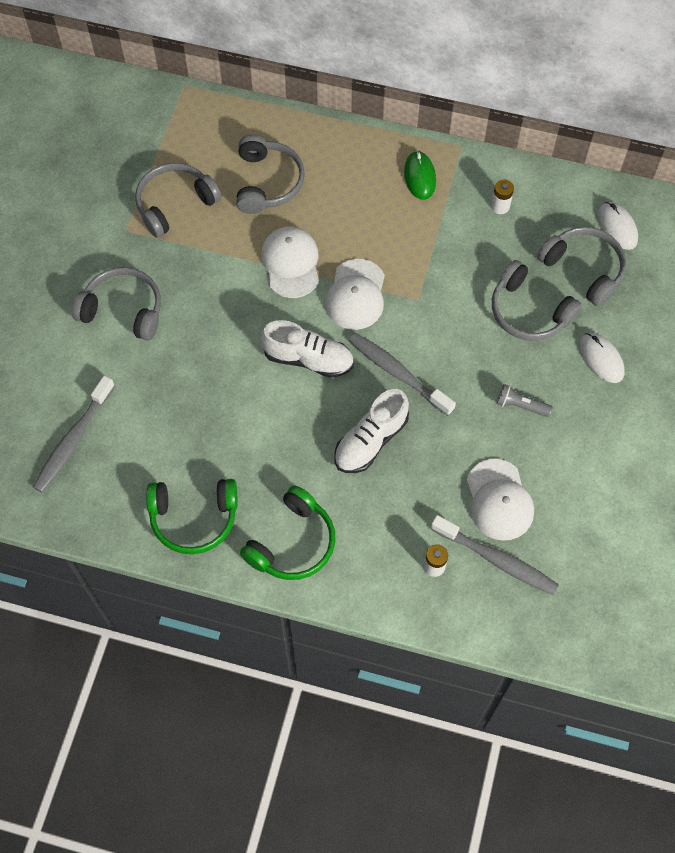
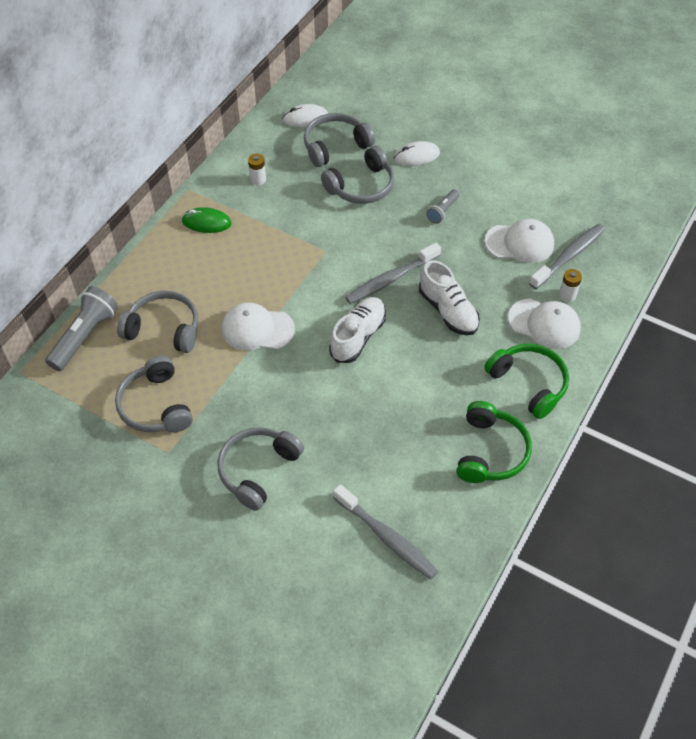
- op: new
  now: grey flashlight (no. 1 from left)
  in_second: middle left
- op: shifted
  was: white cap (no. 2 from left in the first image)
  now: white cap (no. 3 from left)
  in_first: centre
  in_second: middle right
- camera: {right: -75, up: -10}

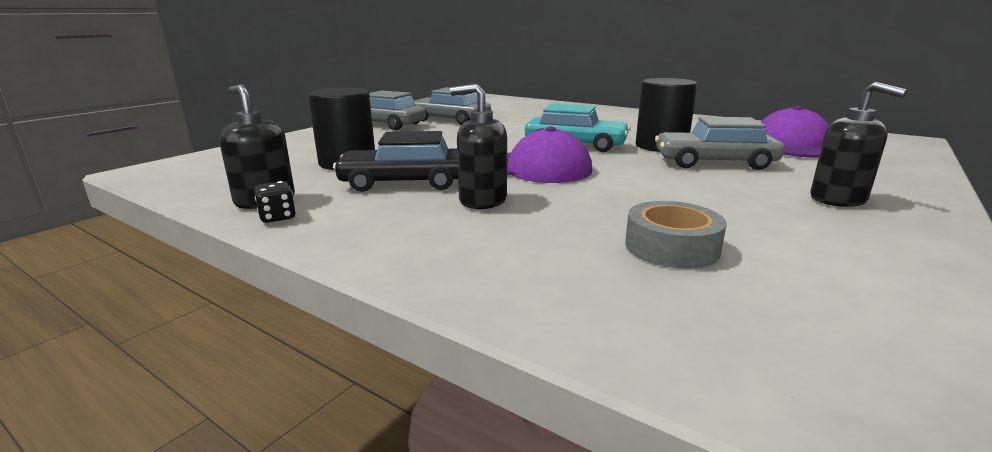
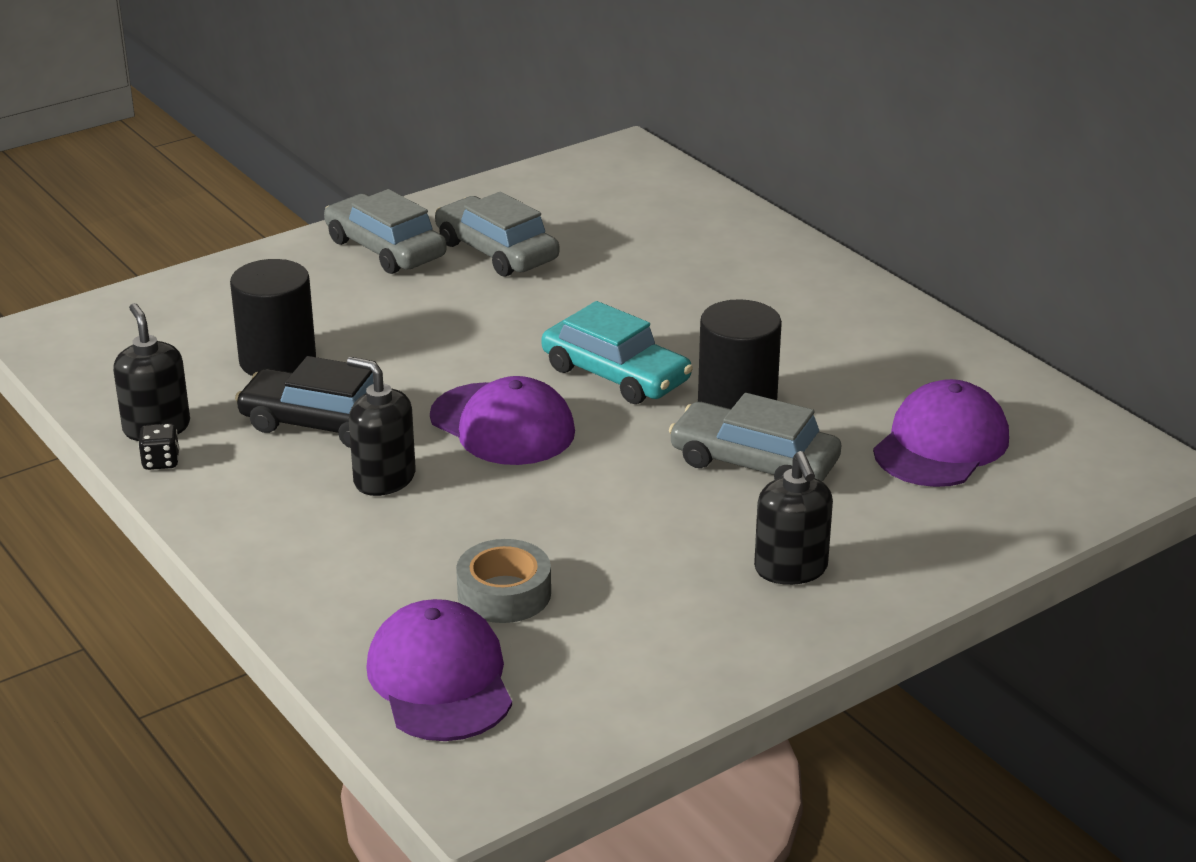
- op: new
  now: purple cap (no. 1 from left)
  in_second: bottom centre
- camera: {right: 20, up: 10}

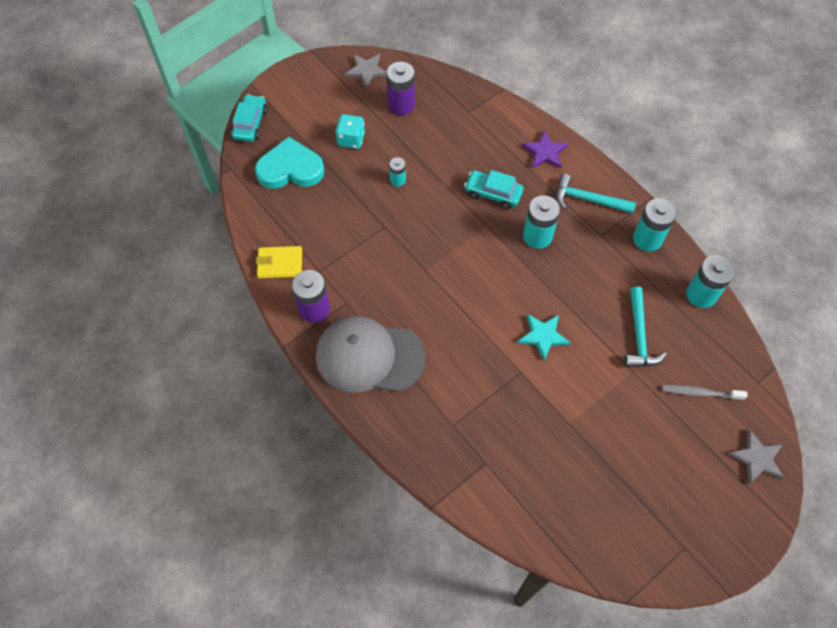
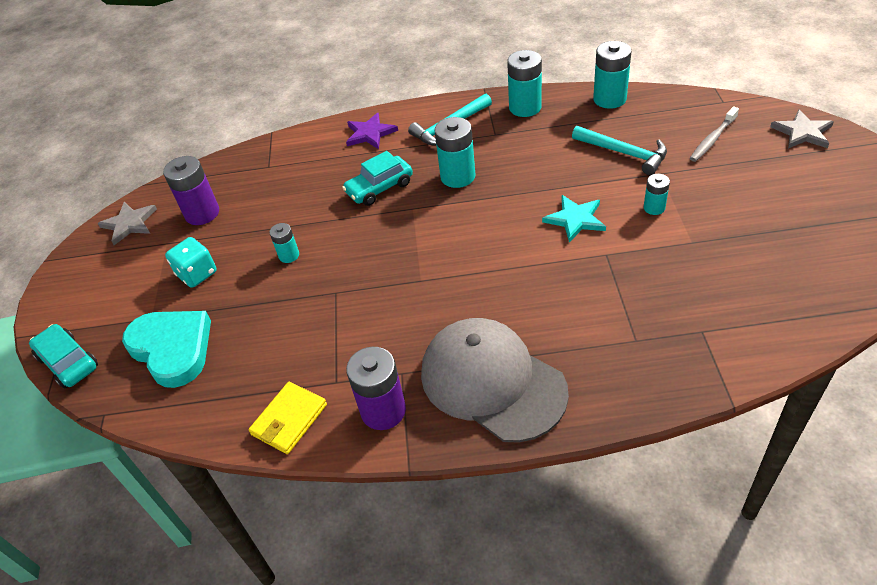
- op: new
  now: turquoise battery (no. 5 from left)
  in_second: top right
- op: rotated
  was: turquoise heart
  in_first: top centre
  in_second: middle left
  clockwise: 105
- op: rotated
  was: grey cap
  in_first: centre
  in_second: centre
  clockwise: 90
- camera: {right: -50, up: -15}

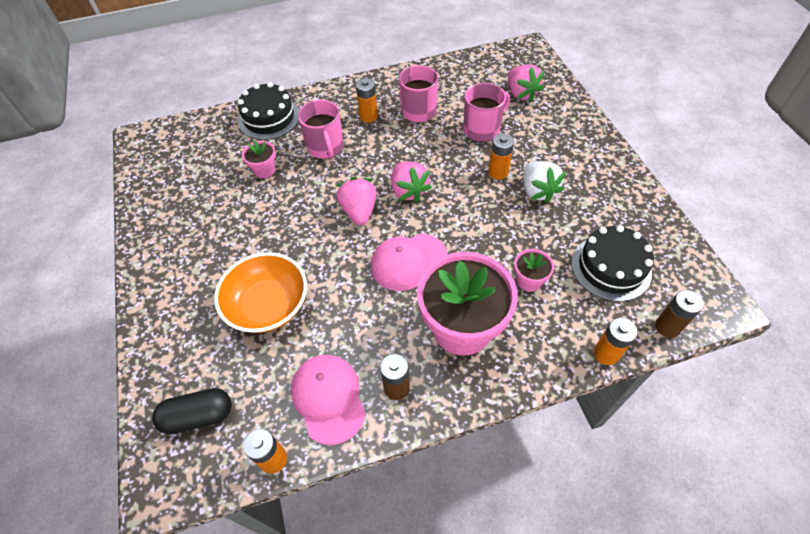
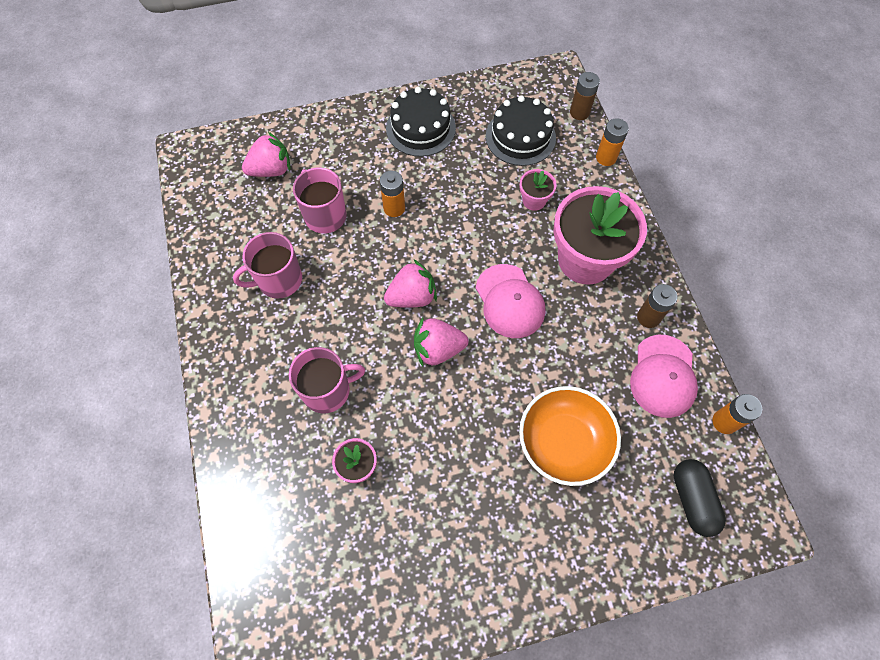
- op: gone
  was: orange battery (no. 2 from left)
  in_first: top centre
- op: gone
  was: white strawberry
  in_first: middle right
- op: shifted
  was: black cake (no. 1 from left)
  in_first: top left
  in_second: top centre
- op: rotated
  was: pink cap (no. 1 from left in the first image)
  in_first: bottom centre
  in_second: middle right
  clockwise: -60
- camera: {right: -90, up: 10}

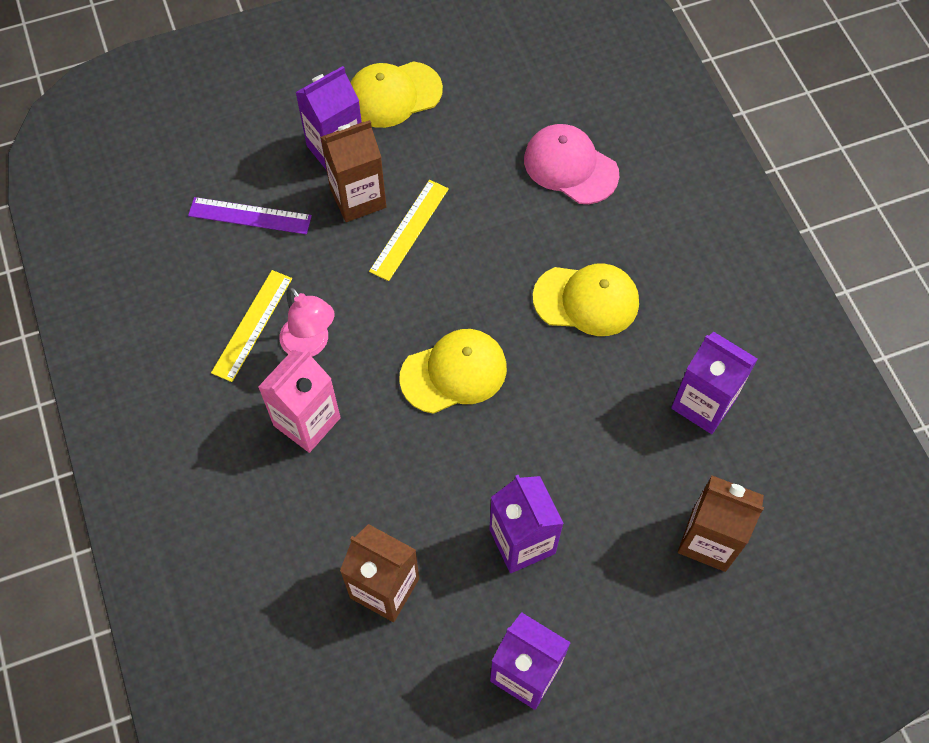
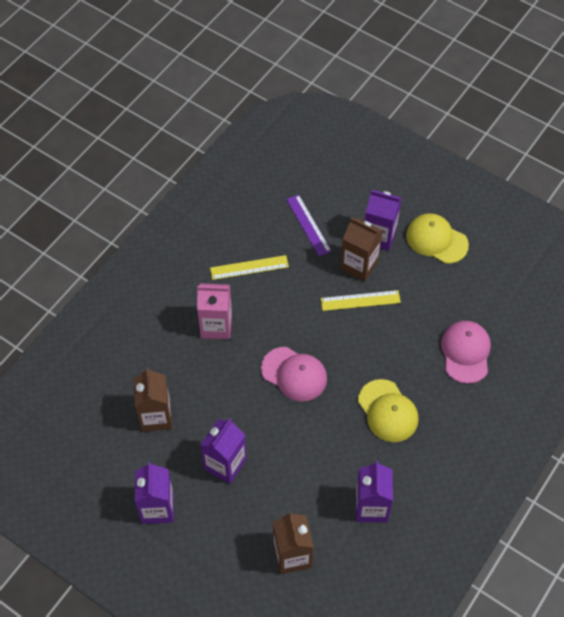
- op: gone
  was: pink lamp
  in_first: middle left
- op: repainted
  was: yellow cap (no. 2 from left)
  now: pink cap (no. 1 from left)
  in_first: centre
  in_second: centre
- camera: {right: 55, up: -5}

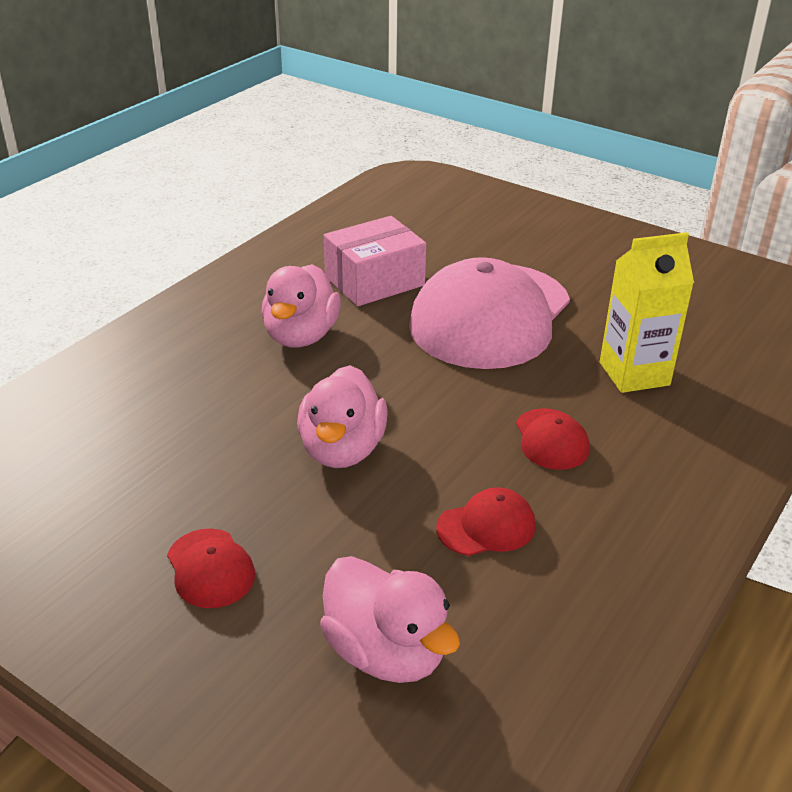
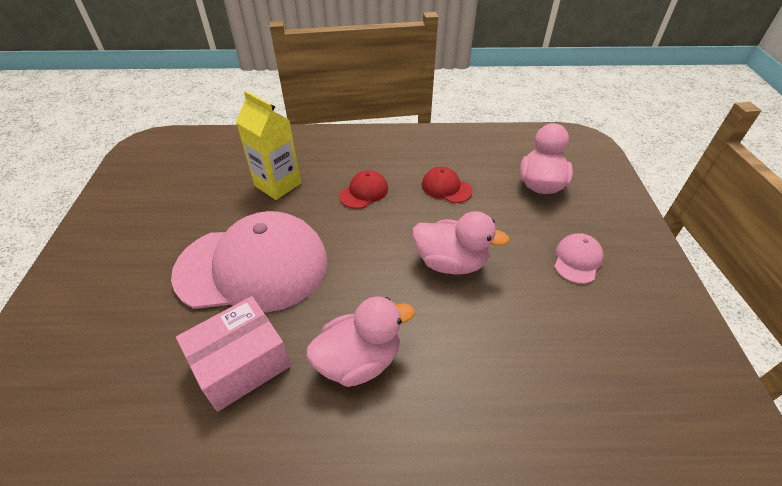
- op: repainted
  was: red cap (no. 1 from left)
  now: pink cap (no. 2 from left)
  in_first: bottom left
  in_second: middle right
- op: rotated
  was: pink duck (no. 2 from left)
  in_first: centre
  in_second: centre
  clockwise: 45
- op: rotated
  was: pink box
  in_first: top centre
  in_second: bottom left
  clockwise: -60
- camera: {right: -125, up: 10}

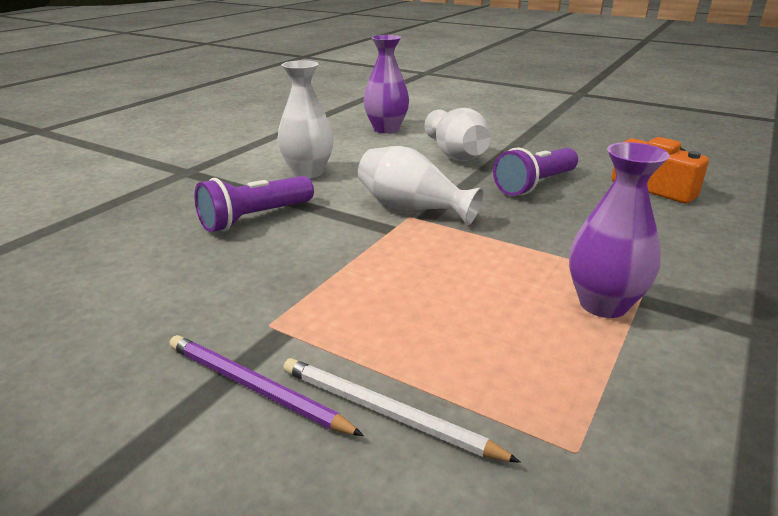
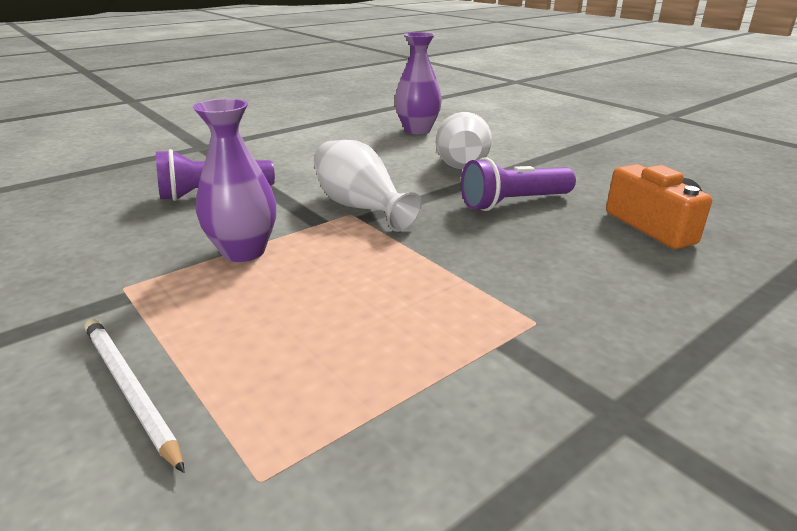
- op: gone
  was: purple pencil
  in_first: bottom centre
- op: gone
  was: white vase (no. 1 from left)
  in_first: top centre
- op: shifted
  was: purple vase (no. 2 from left in the first image)
  now: purple vase (no. 1 from left)
  in_first: middle right
  in_second: middle left
- camera: {right: 20, up: 0}

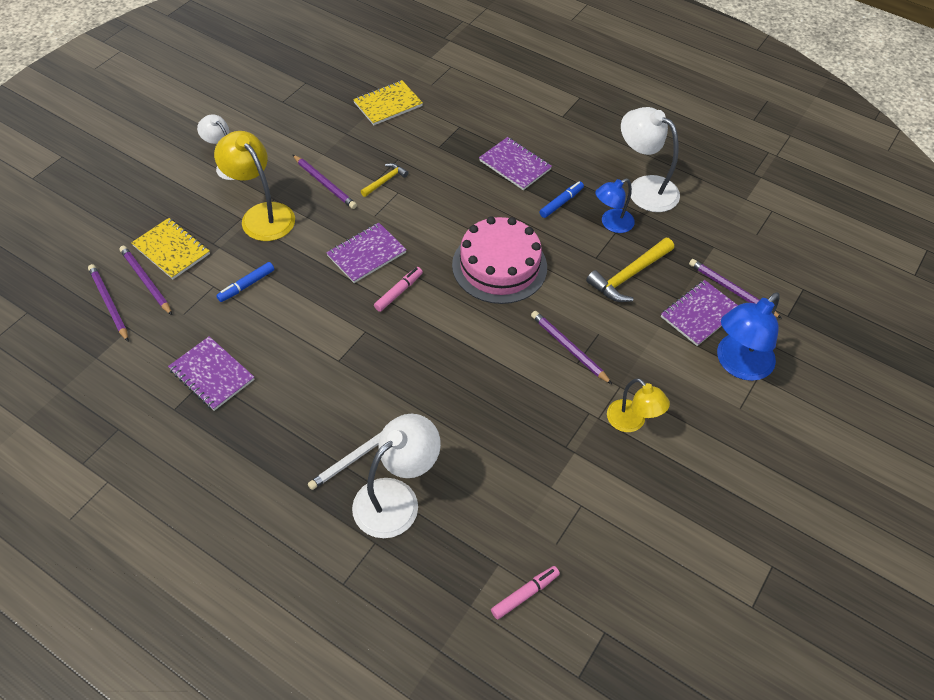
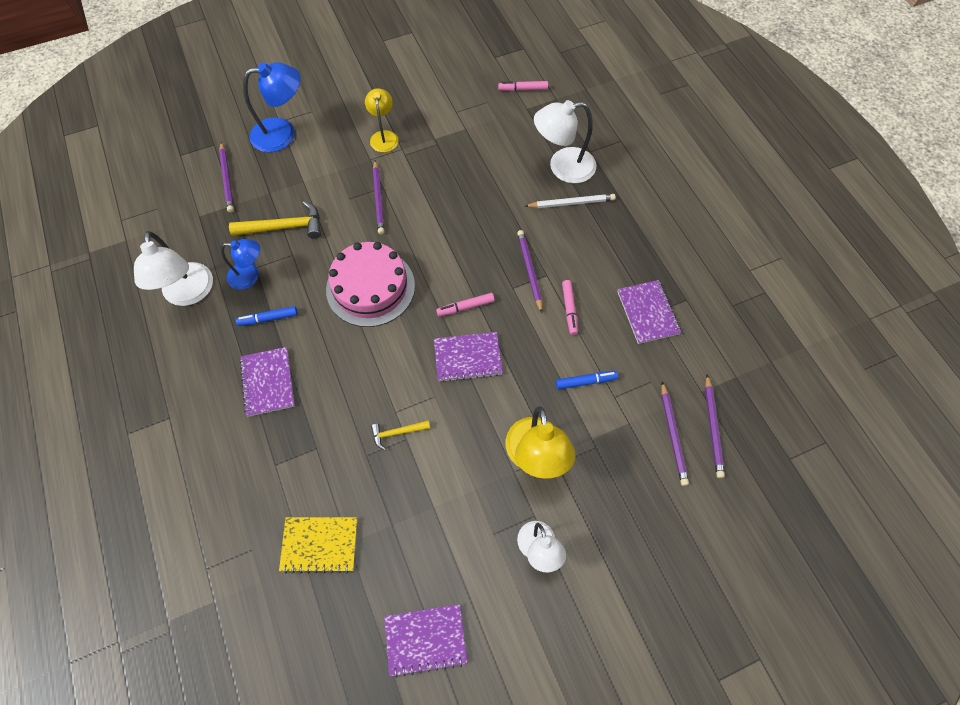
- op: gone
  was: yellow notebook (no. 1 from left)
  in_first: middle left
- op: new
  now: pink marker (no. 3 from left)
  in_second: centre
- op: shifted
  was: purple pencil (no. 3 from left)
  in_first: top centre
  in_second: centre
- op: shifted
  was: purple notebook (no. 4 from left in the first image)
  now: purple notebook (no. 2 from left)
  in_first: middle right
  in_second: bottom centre
- camera: {right: -145, up: 10}

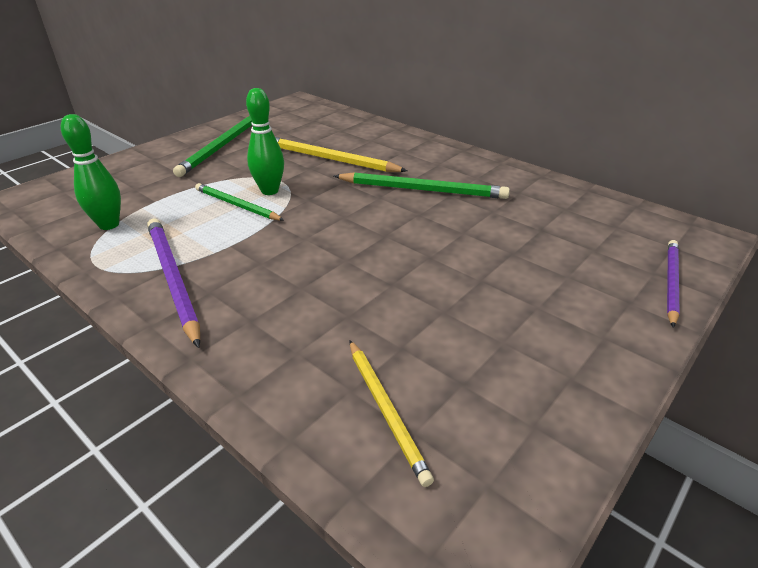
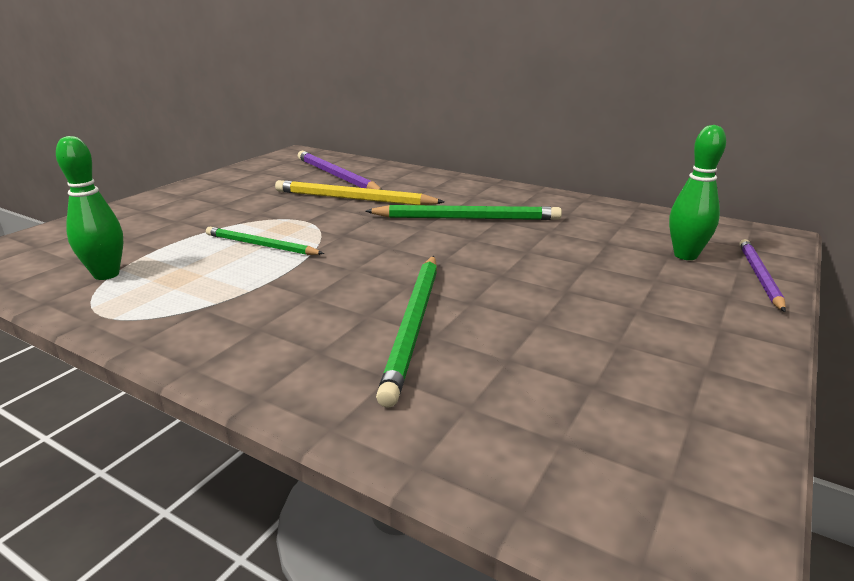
- op: gone
  was: yellow pencil (no. 2 from left)
  in_first: bottom centre
- op: shifted
  was: purple pencil (no. 1 from left)
  in_first: middle left
  in_second: top centre
- op: shifted
  was: green pencil (no. 1 from left in the first image)
  now: green pencil (no. 2 from left)
  in_first: top left
  in_second: centre
- op: shifted
  was: green bowling pin (no. 2 from left)
  in_first: top centre
  in_second: top right
- camera: {right: -10, up: -10}

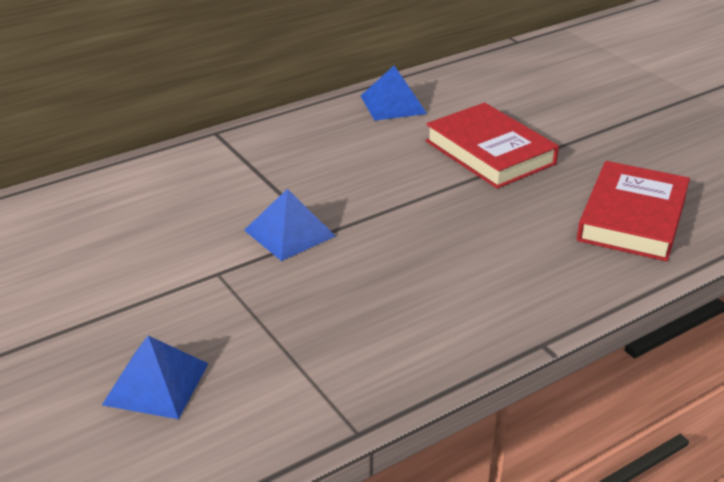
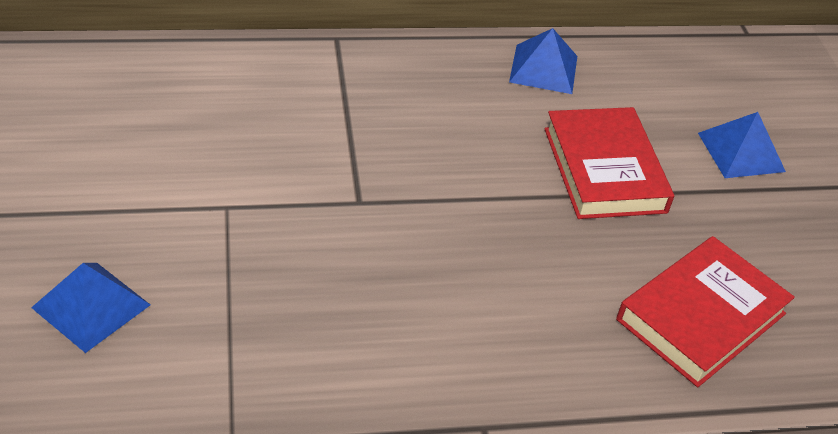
- op: shifted
  was: blue pyramid (no. 2 from left in the first image)
  now: blue pyramid (no. 3 from left)
  in_first: centre
  in_second: middle right
- camera: {right: 20, up: 10}

